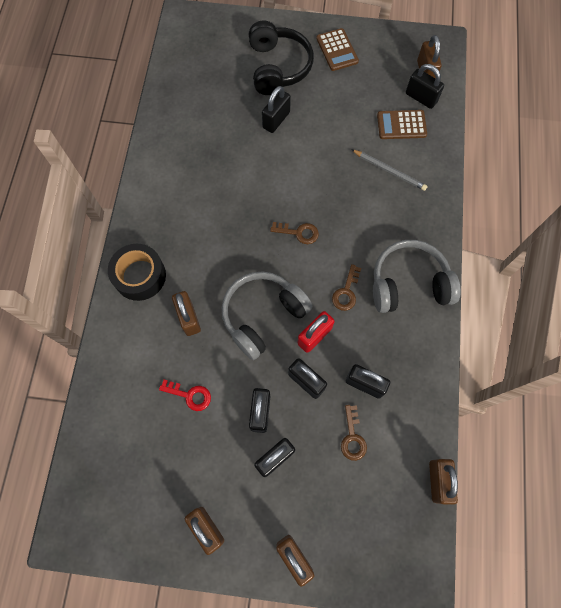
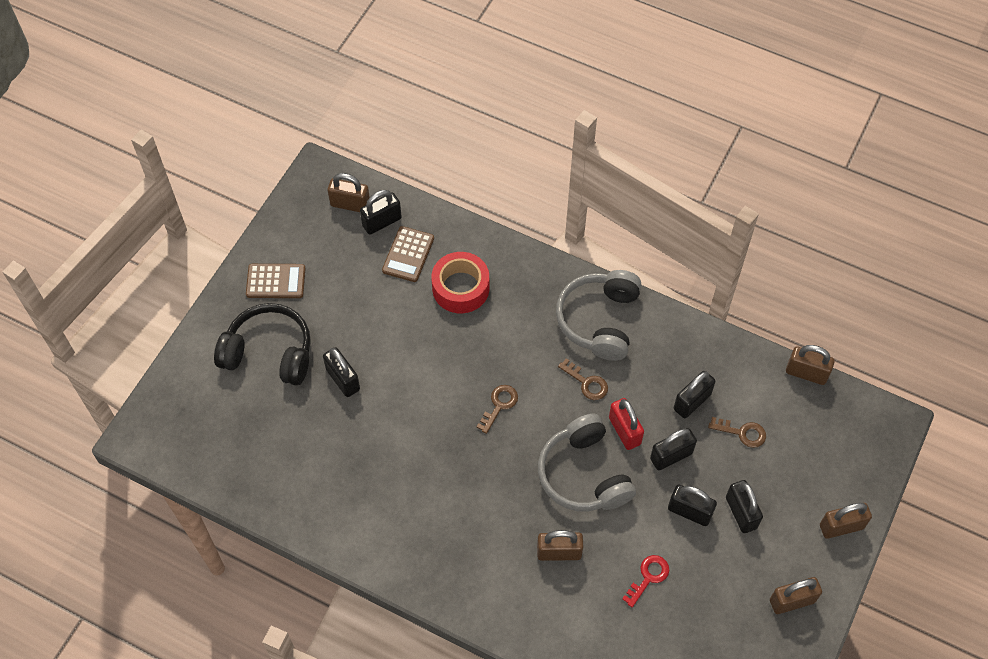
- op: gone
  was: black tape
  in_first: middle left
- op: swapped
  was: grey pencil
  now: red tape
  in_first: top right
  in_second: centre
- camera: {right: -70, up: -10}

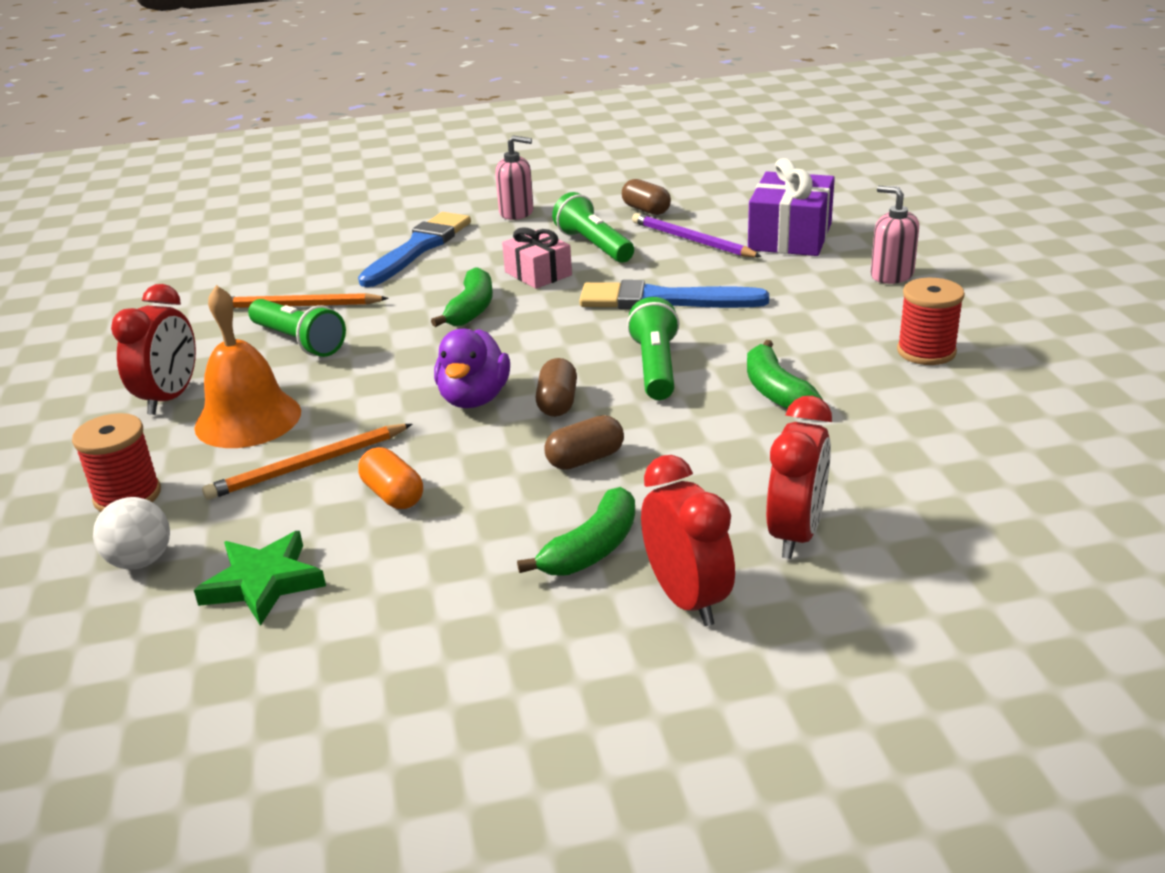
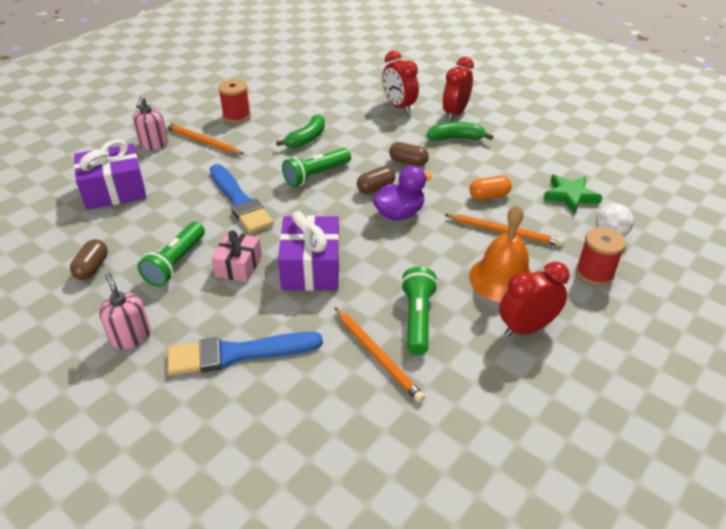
- op: gone
  was: purple pencil
  in_first: top centre
- op: new
  now: orange pencil (no. 1 from left)
  in_second: top left
- op: swapped
  was: green banana (no. 1 from left)
  now: purple gift (no. 2 from left)
  in_first: centre
  in_second: centre
- op: rotated
  was: orange capsule
  in_first: centre
  in_second: middle right
  clockwise: 60
- op: rotated
  was: red clock (no. 3 from left in the first image)
  in_first: middle right
  in_second: top centre
  clockwise: -105
- camera: {right: -130, up: 10}

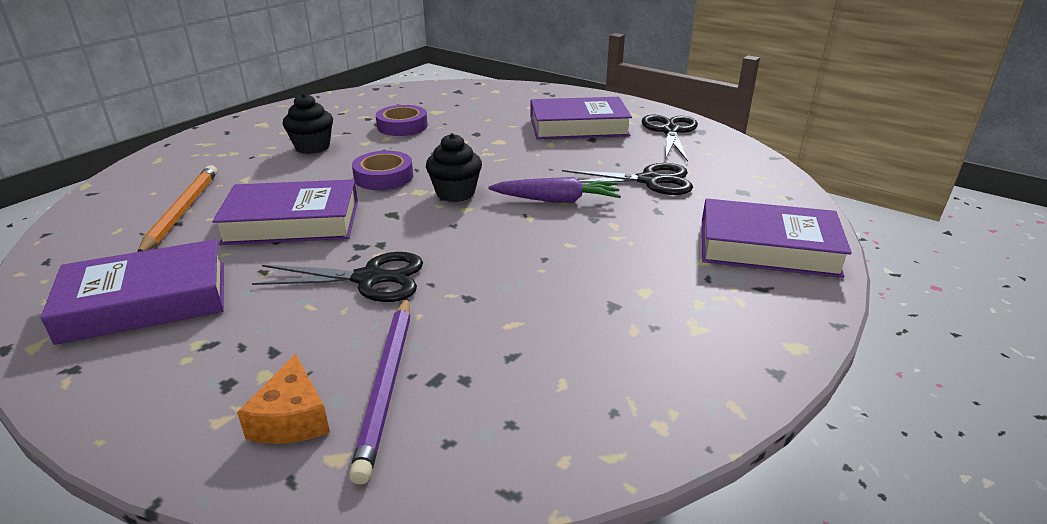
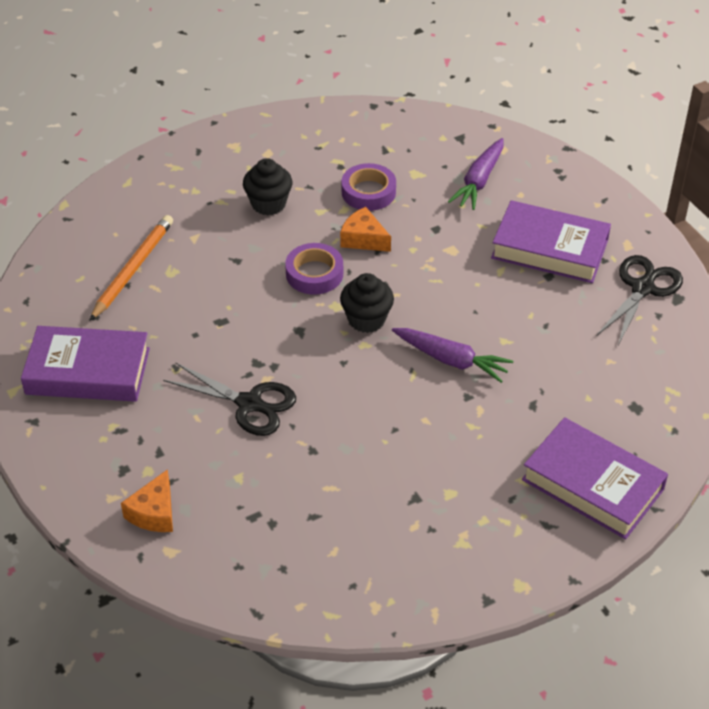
- op: gone
  was: purple book (no. 2 from left)
  in_first: middle left
- op: gone
  was: purple pencil
  in_first: bottom centre
- op: gone
  was: black scissors (no. 2 from left)
  in_first: centre
- op: new
  now: orange cheese (no. 2 from left)
  in_second: top centre
- op: new
  now: purple carrot (no. 2 from left)
  in_second: top right
- camera: {right: 25, up: 15}

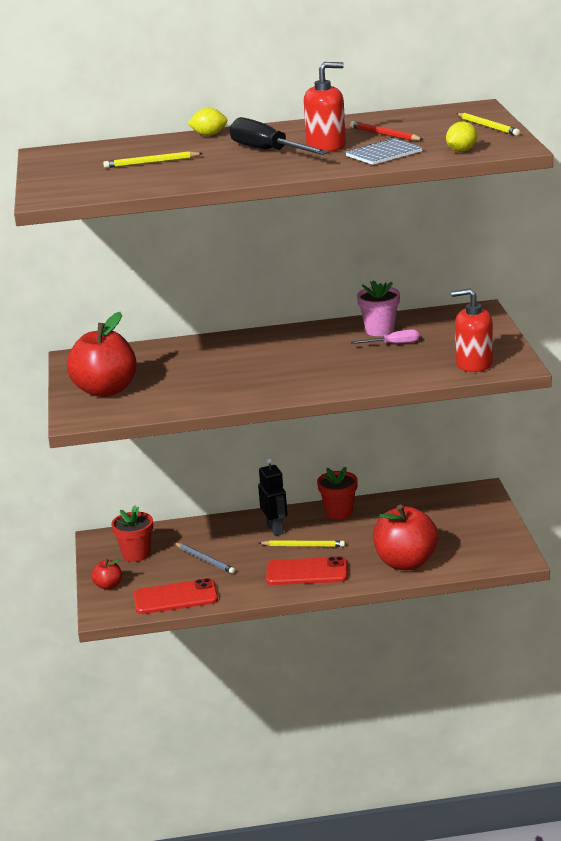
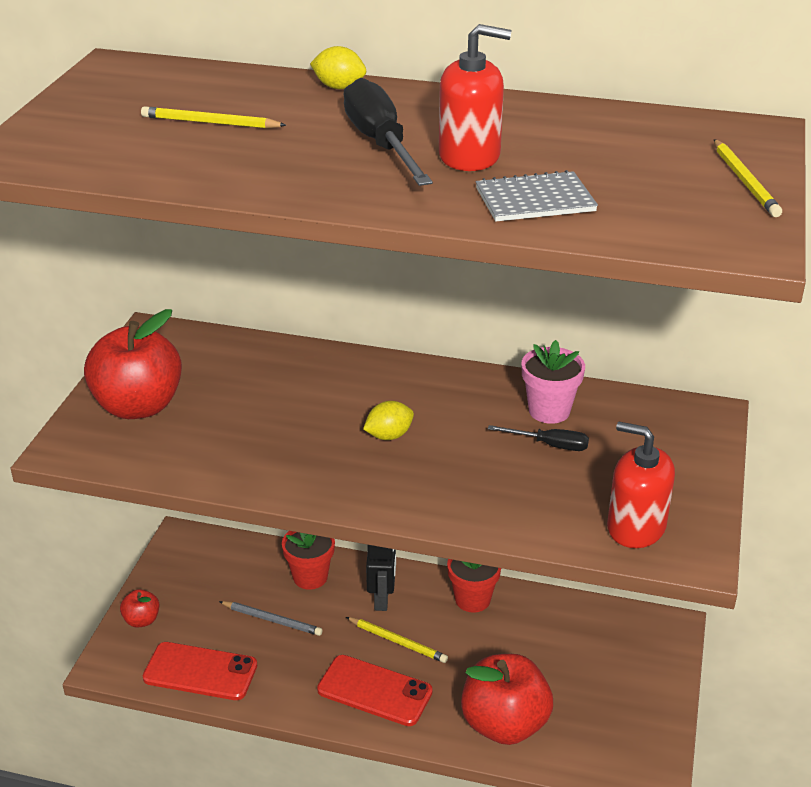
- op: gone
  was: red pencil
  in_first: top right
- op: shifted
  was: red flower pot (no. 1 from left)
  in_first: middle left
  in_second: bottom centre
- op: shifted
  was: yellow lemon (no. 2 from left)
  in_first: top right
  in_second: centre
- op: repainted
  was: pink screwdriver
  now: black screwdriver (no. 2 from left)
  in_first: middle right
  in_second: centre
- op: rotated
  was: grey pencil
  in_first: centre
  in_second: bottom centre
  clockwise: -45
- camera: {right: 20, up: 10}

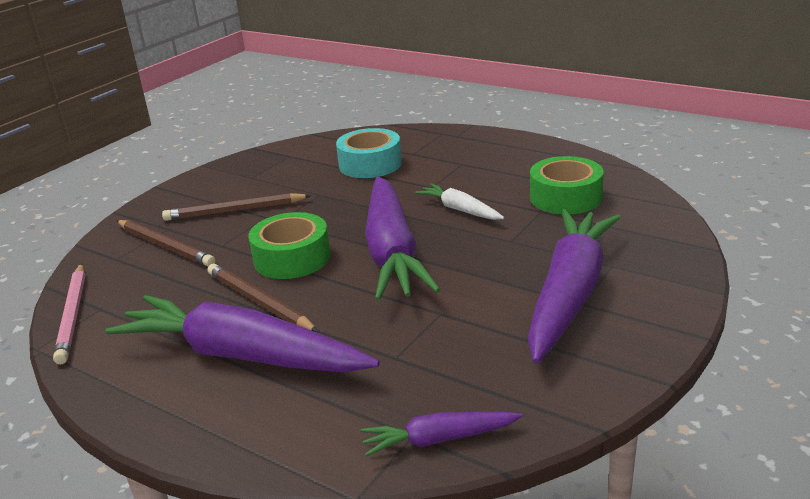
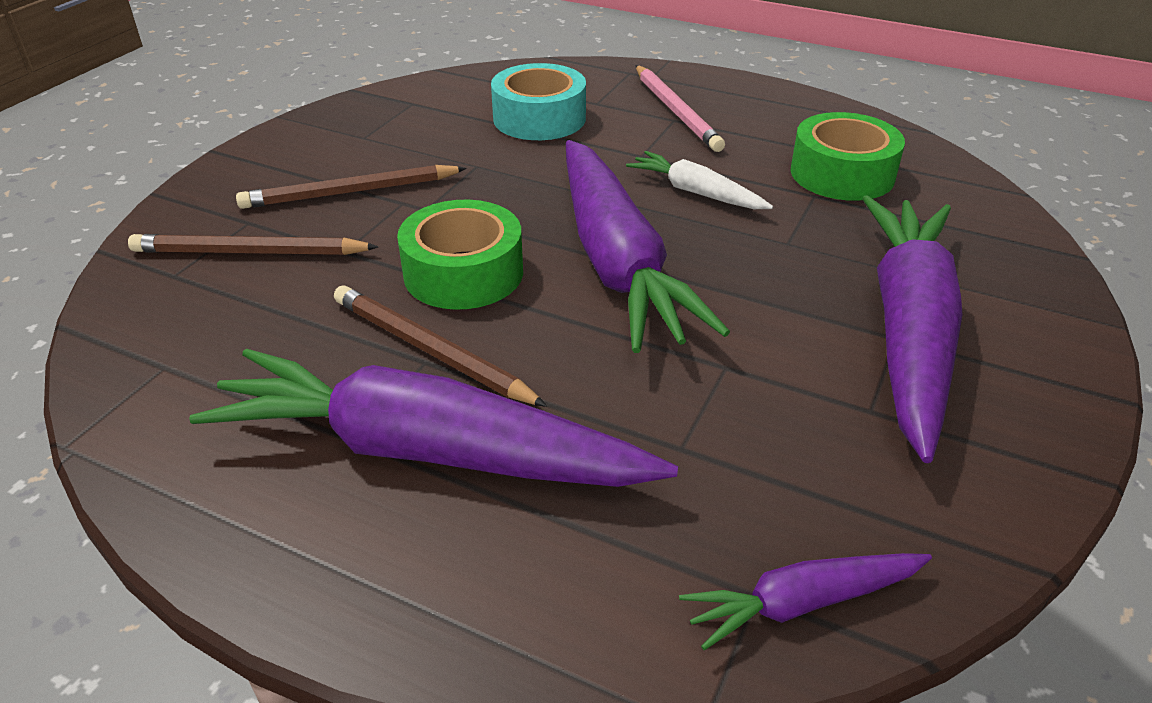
- op: shifted
  was: pink pencil
  in_first: middle left
  in_second: top centre
- op: rotated
  was: brown pencil (no. 1 from left)
  in_first: middle left
  in_second: middle left
  clockwise: 150
- camera: {right: -10, up: 10}

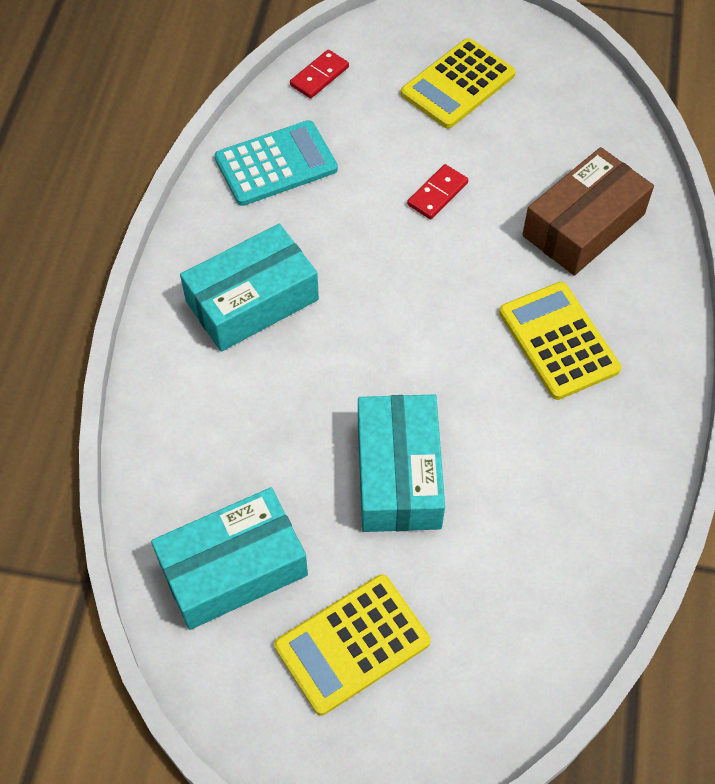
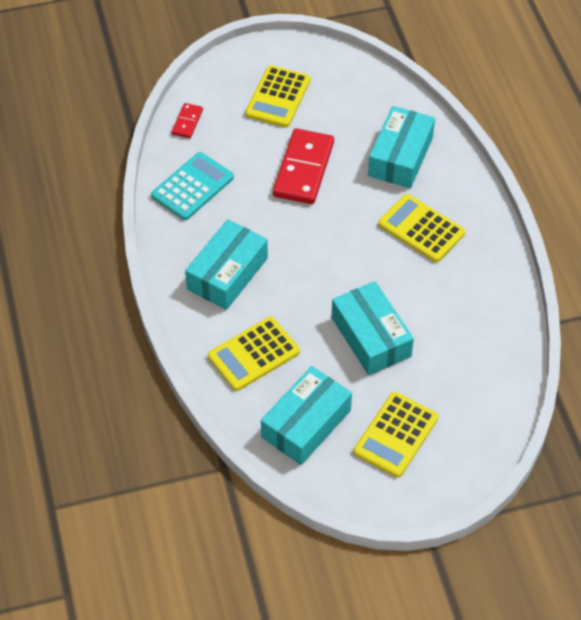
- op: new
  now: yellow calculator (no. 1 from left)
  in_second: centre
- op: repainted
  was: brown box
  now: turquoise box (no. 4 from left)
  in_first: top right
  in_second: top right
- op: scaled
  was: red domino (no. 2 from left)
  in_first: top centre
  in_second: top centre
  ratio: 2.06
- camera: {right: -25, up: -5}

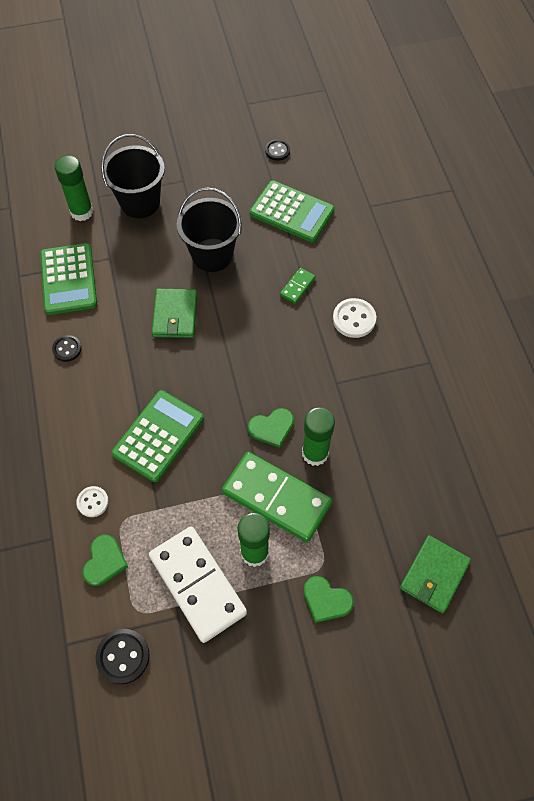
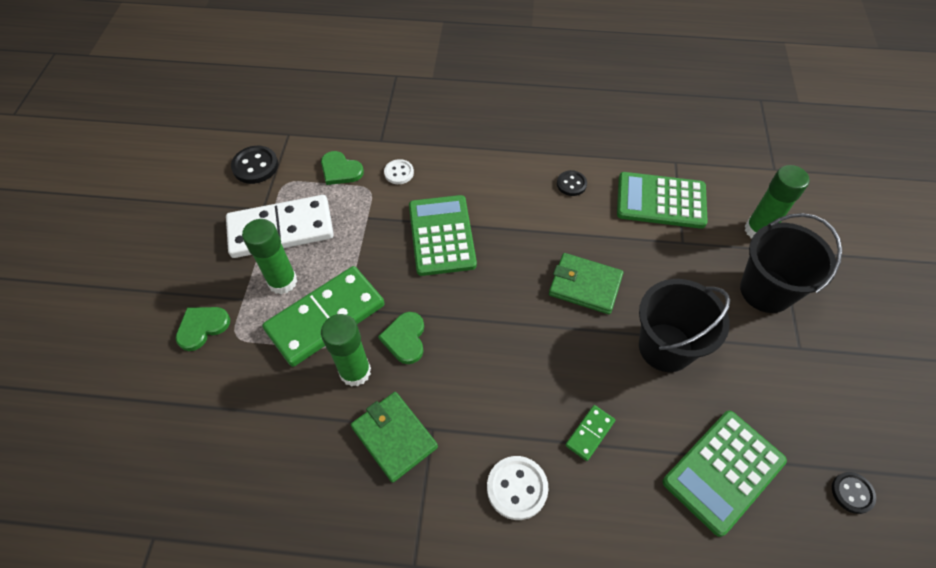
- op: shifted
  was: green wallet (no. 2 from left in the first image)
  now: green wallet (no. 1 from left)
  in_first: bottom right
  in_second: bottom centre
- op: rotated
  was: green calculator (no. 2 from left in the first image)
  in_first: middle left
  in_second: centre
  clockwise: -150
- op: rotated
  was: green domino (no. 2 from left)
  in_first: centre
  in_second: bottom centre
  clockwise: 75
- camera: {right: 110, up: -5}

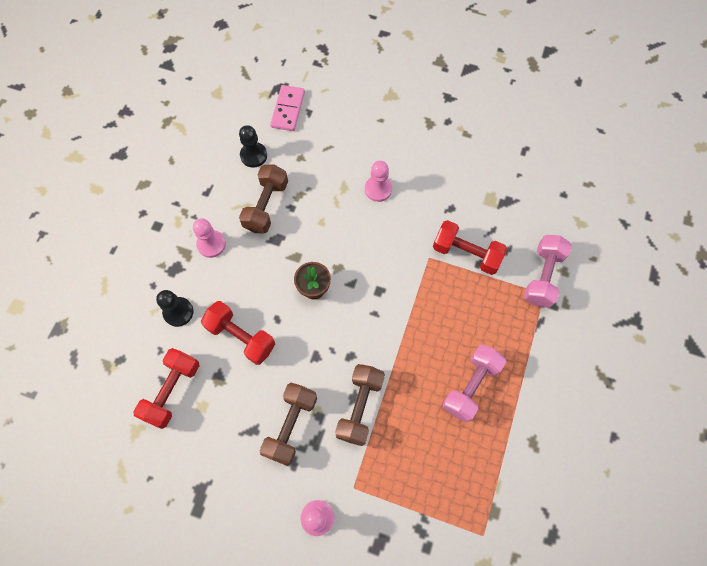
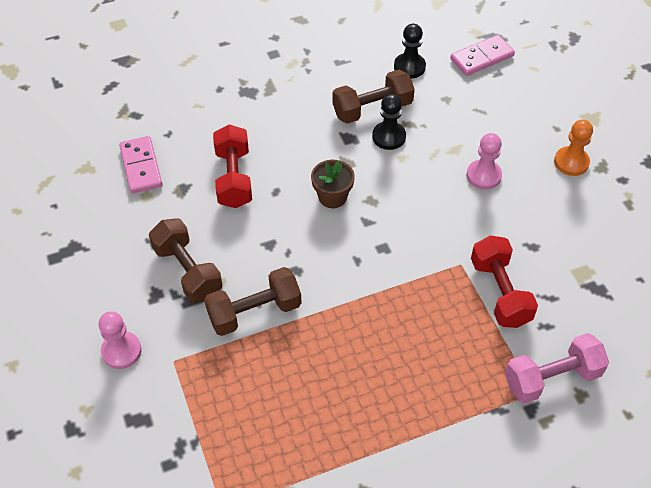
- op: gone
  was: pink pawn (no. 1 from left)
  in_first: middle left
- op: gone
  was: pink dumbbell (no. 1 from left)
  in_first: bottom right
- op: new
  now: orange pawn
  in_second: top right
- op: shifted
  was: black pawn (no. 1 from left)
  in_first: middle left
  in_second: top centre
- op: swapped
  was: red dumbbell (no. 1 from left)
  now: pink domino (no. 1 from left)
  in_first: bottom left
  in_second: middle left
- op: rotated
  was: brown dumbbell (no. 2 from left in the first image)
  in_first: bottom centre
  in_second: middle left
  clockwise: 75
- camera: {right: 50, up: -15}

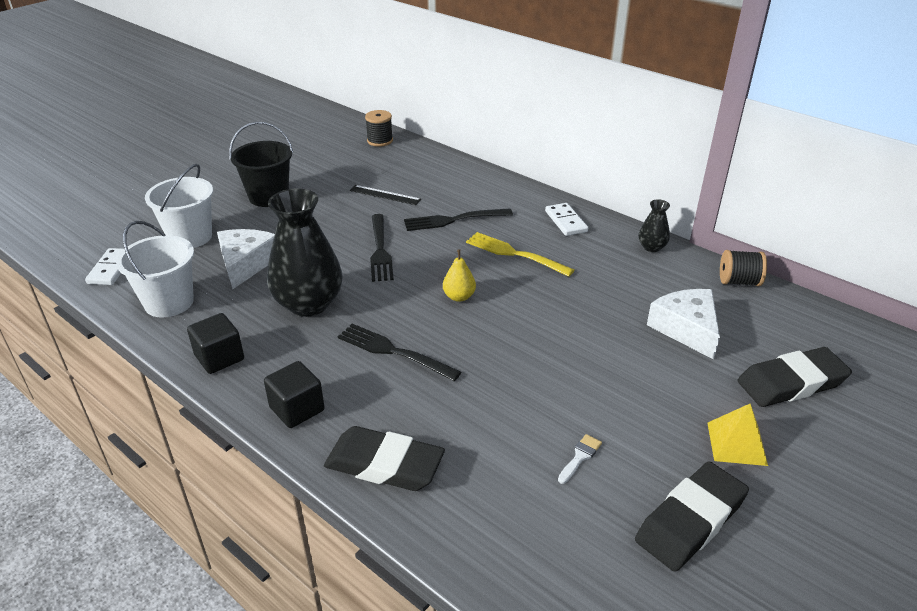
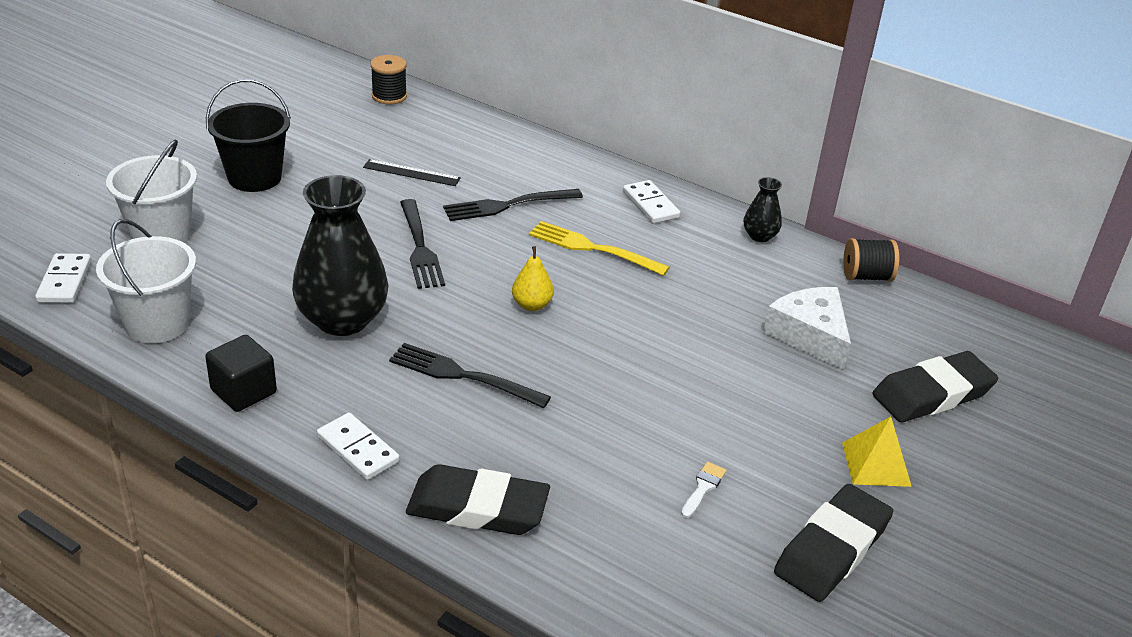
- op: gone
  was: white cheese (no. 1 from left)
  in_first: middle left
- op: swapped
  was: black cube (no. 2 from left)
  now: white domino (no. 2 from left)
  in_first: middle left
  in_second: bottom left
- camera: {right: -10, up: 0}

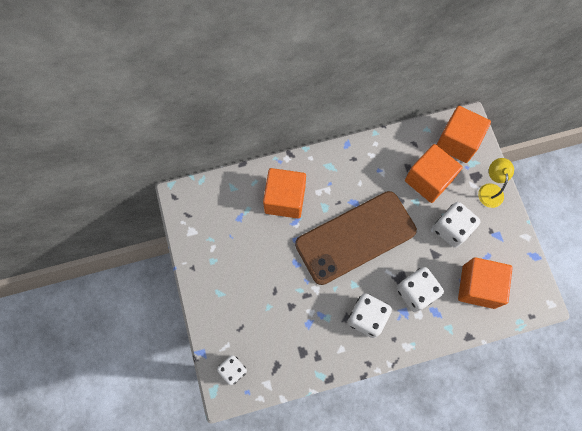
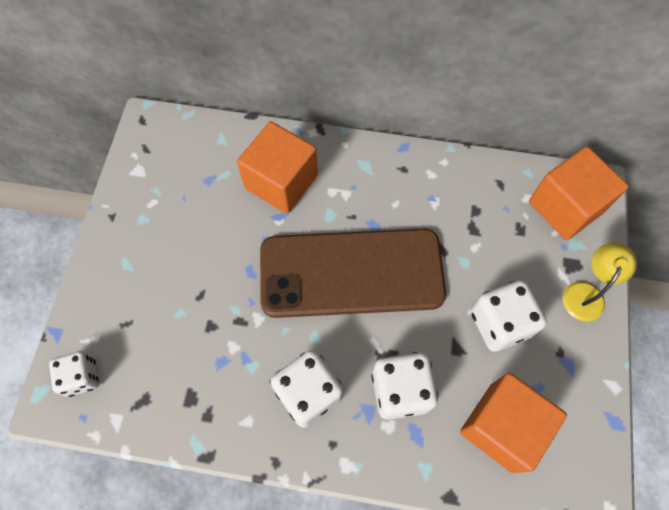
- op: gone
  was: orange cube (no. 2 from left)
  in_first: middle right
- camera: {right: 25, up: -5}

